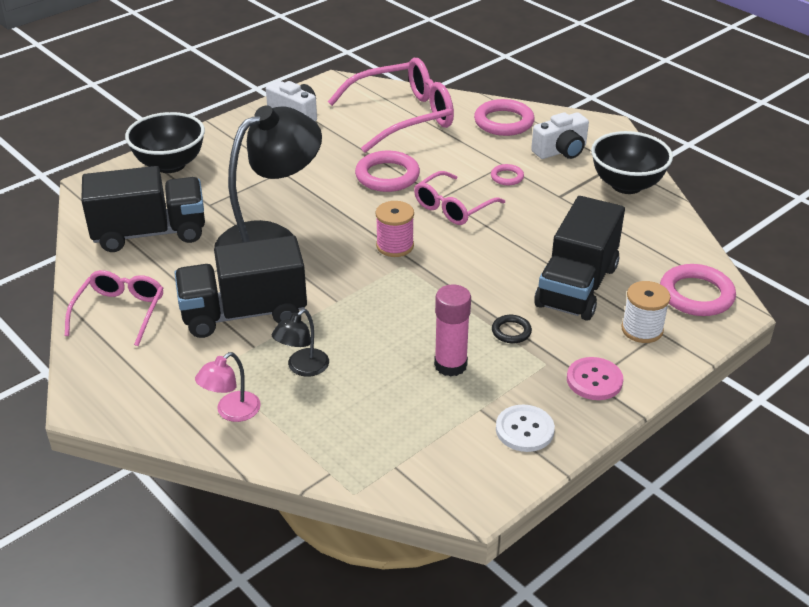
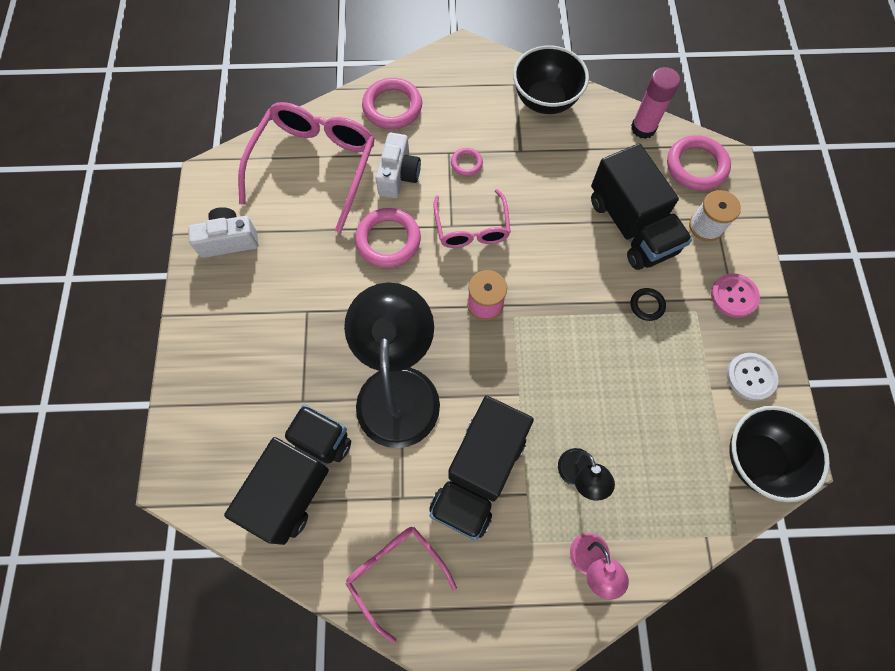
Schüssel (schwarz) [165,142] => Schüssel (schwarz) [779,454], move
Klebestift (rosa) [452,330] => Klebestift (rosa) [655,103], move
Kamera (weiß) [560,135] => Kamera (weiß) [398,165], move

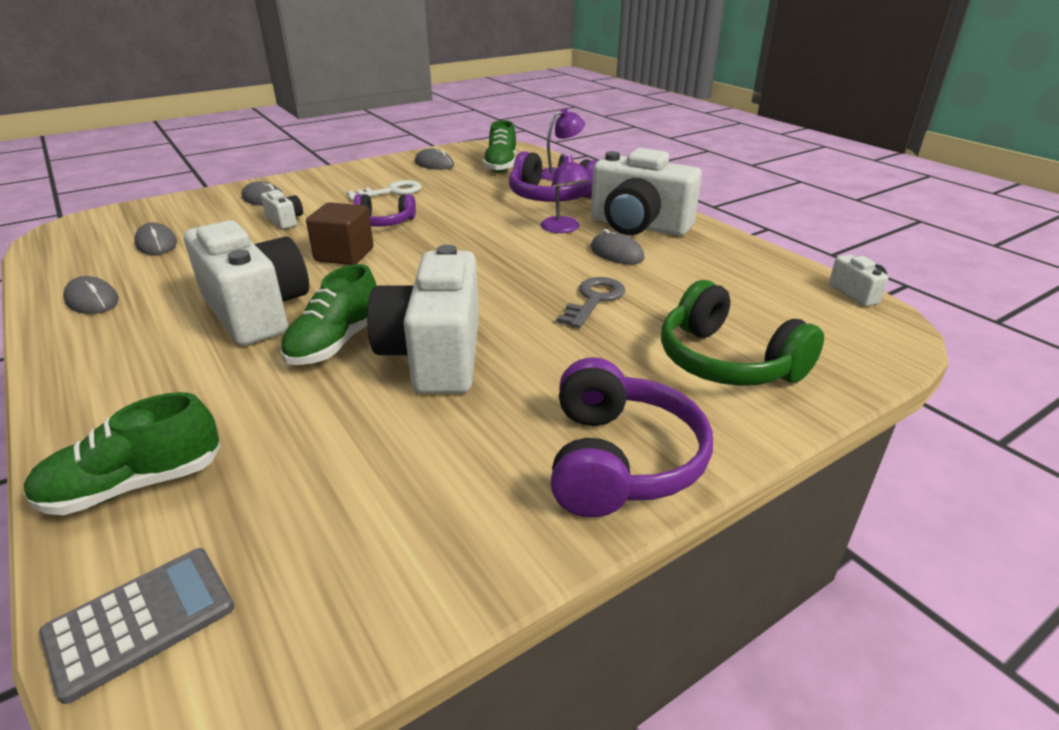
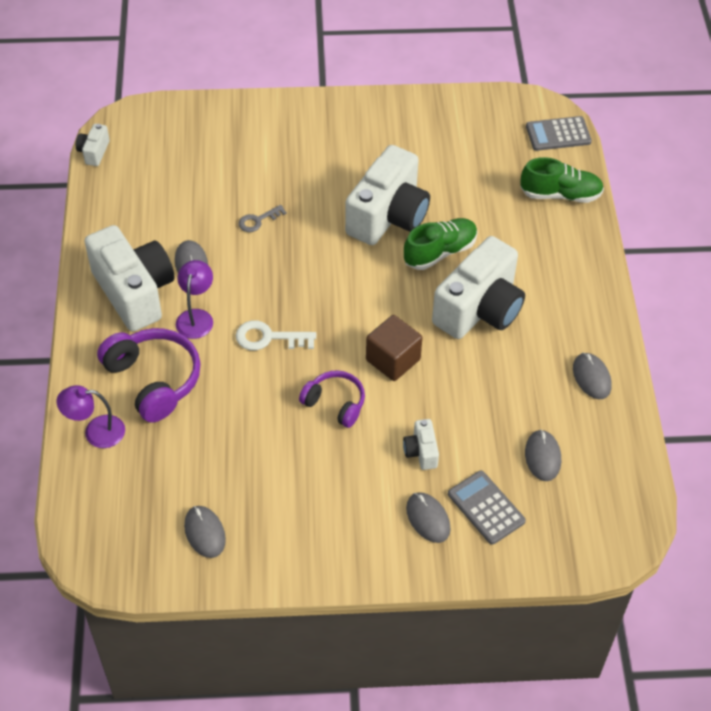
Kamera (weiß) [246,283] => Kamera (weiß) [478,287], 135 degrees counterclockwise
Schlüssel (weiß) [384,190] => Schlüssel (weiß) [276,335], move
Schuh (grün) [500,146] => nothing
Kopfhörer (lila) [631,437] => nothing
Schlüssel (grau) [590,302] => Schlüssel (grau) [262,218], x0.67
Kopfhörer (grün) [742,333] => nothing
nothing => Taschenrechner (grau) [487,507]

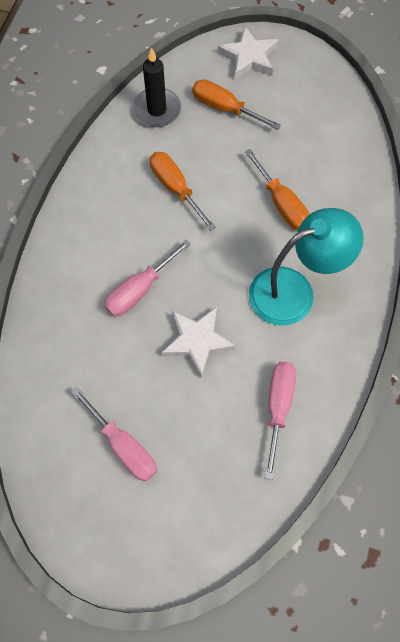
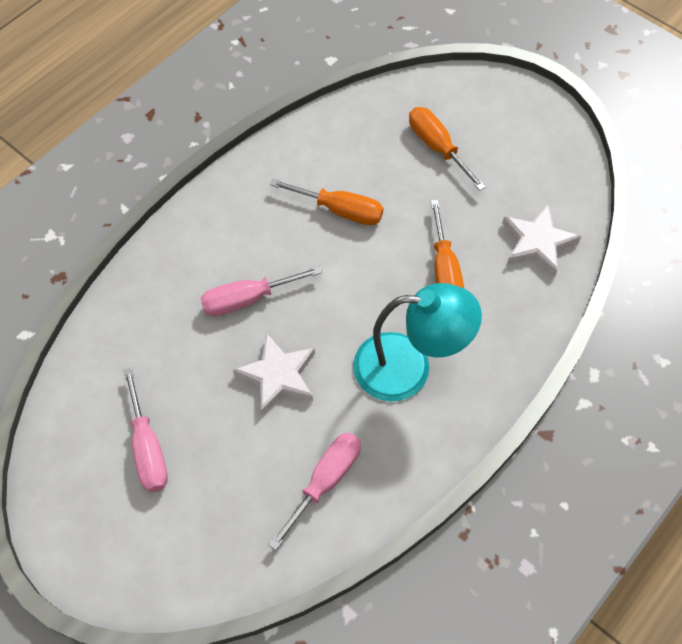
Kerze (schwarz) [156,87] => nothing
Schraubenzieher (orange) [183,191] => Schraubenzieher (orange) [327,202], 120 degrees clockwise
Stern (weiß) [248,53] => Stern (weiß) [541,241], move

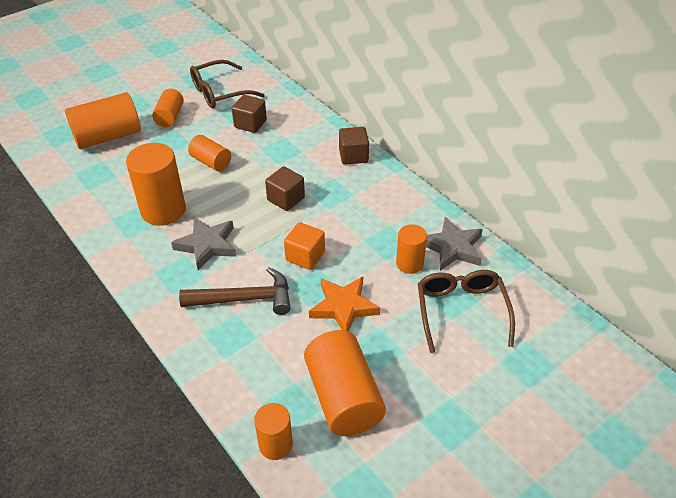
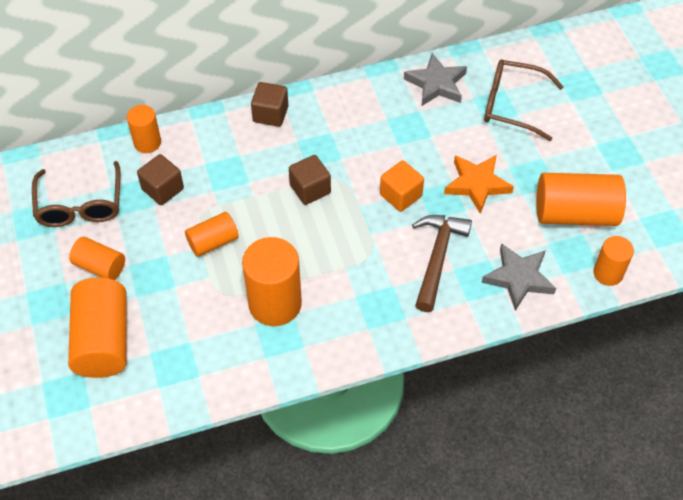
Stern (grau) [203,243] => Stern (grau) [519,277], move
Vollzylinder (orange) [411,249] => Vollzylinder (orange) [144,129], move

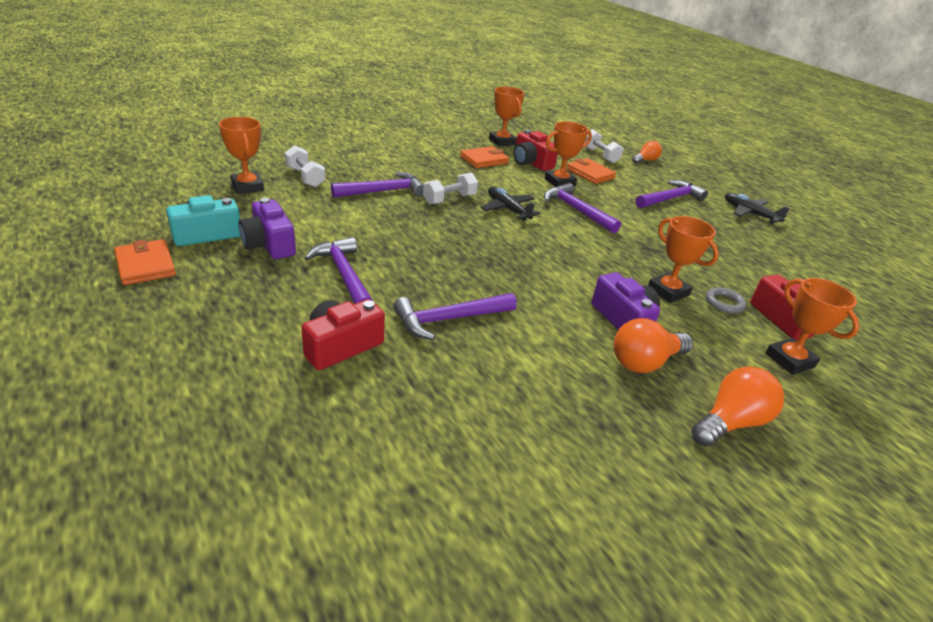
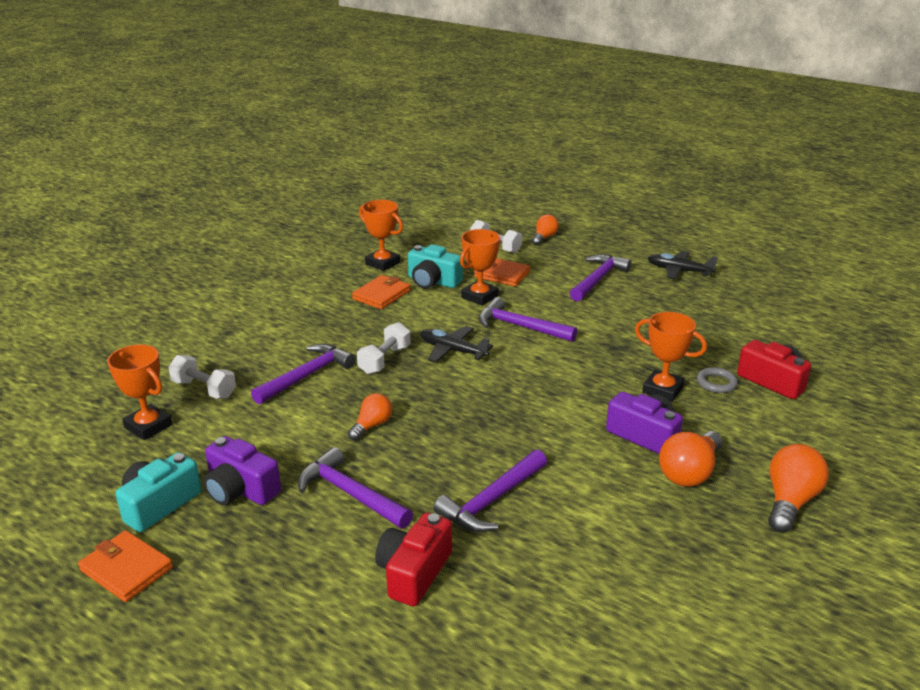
Kamera (rot) [535,150] => Kamera (türkis) [435,266]
Pokal (orange) [812,326] => nothing
nothing => Glühbirne (orange) [370,416]

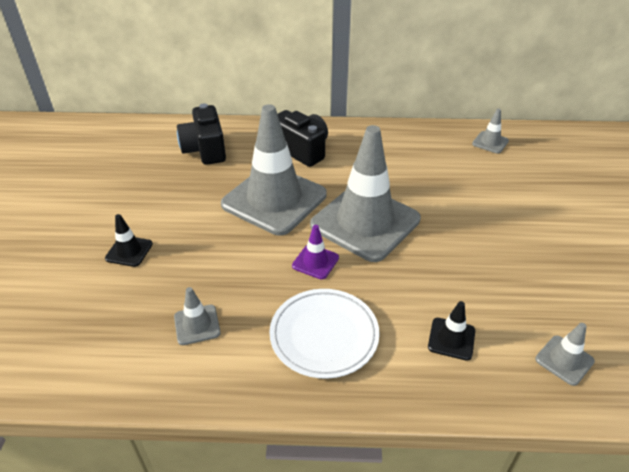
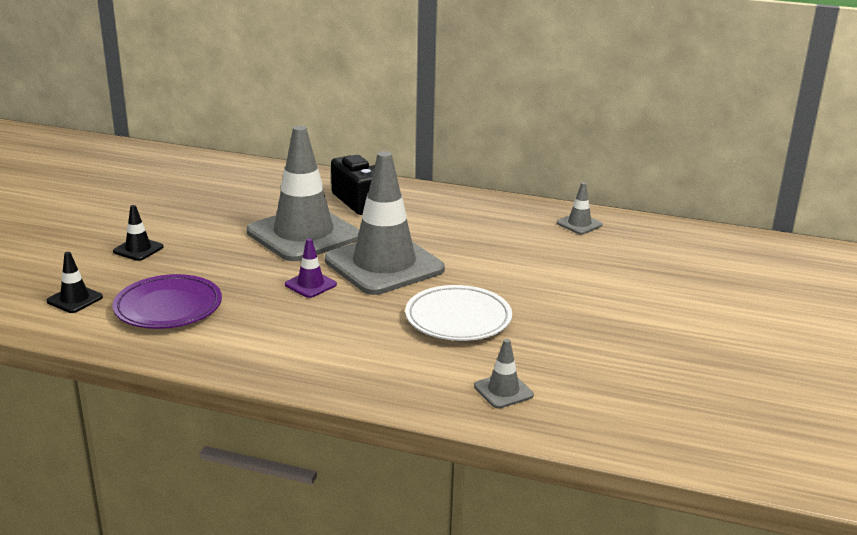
Leitkegel (grau) [197,316] => Teller (lila) [167,301]
Kamera (schwarz) [201,134] => nothing
Teller (weiß) [324,334] => Teller (weiß) [458,313], move
Leitkegel (schwarz) [451,331] => Leitkegel (schwarz) [75,282], move

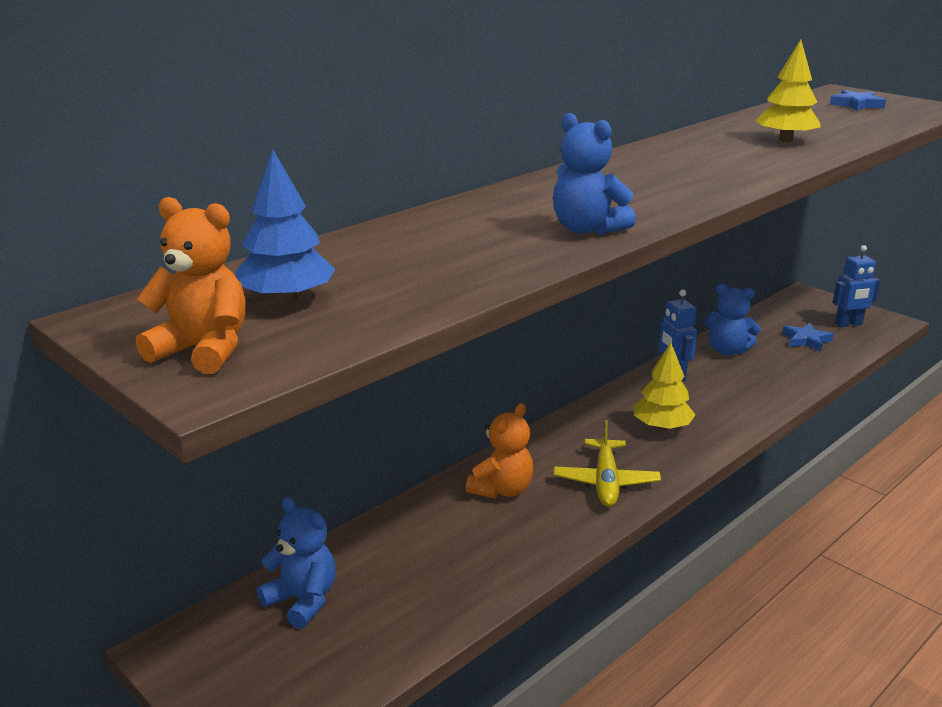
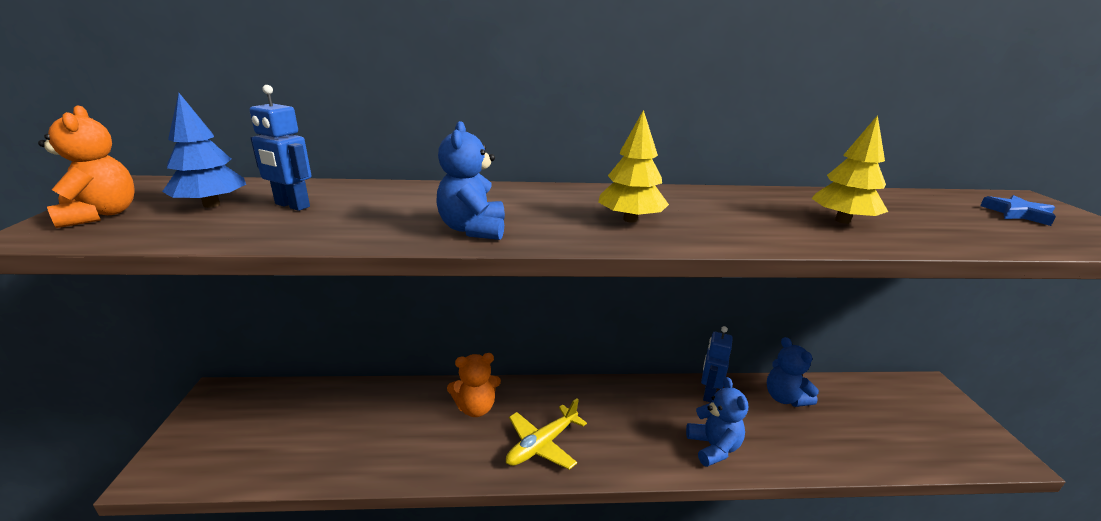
Teddybär (blau) [296,563] => Teddybär (blau) [717,422], move
Baum (gelb) [664,387] => Baum (gelb) [633,166], move
Stern (blau) [808,337] => nothing
Roboter (blau) [856,286] => Roboter (blau) [280,148], move

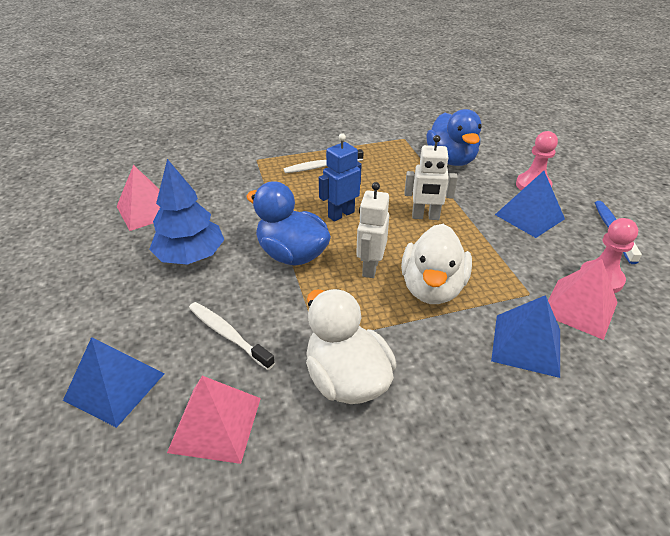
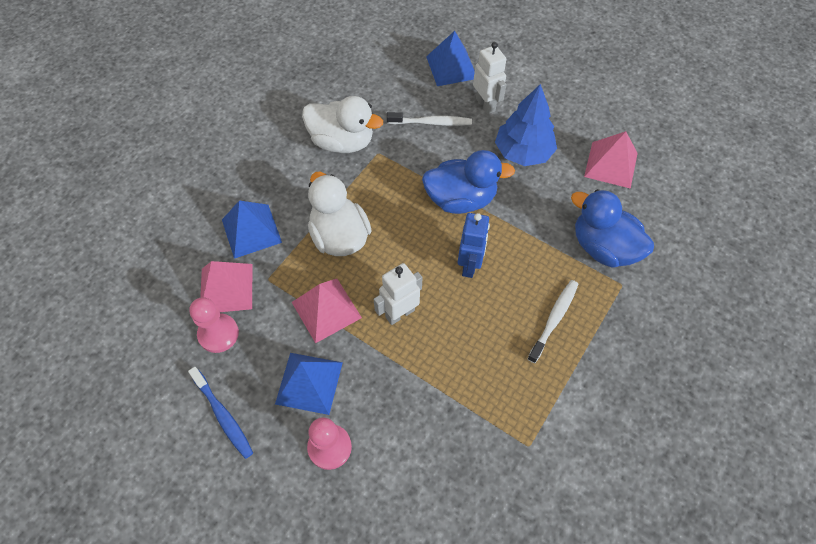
Pyramide (rosa) [214,420] => Pyramide (rosa) [327,311], move
Roboter (weiß) [372,230] => Roboter (weiß) [489,78], move
Ente (blau) [454,137] => Ente (blau) [612,228], move

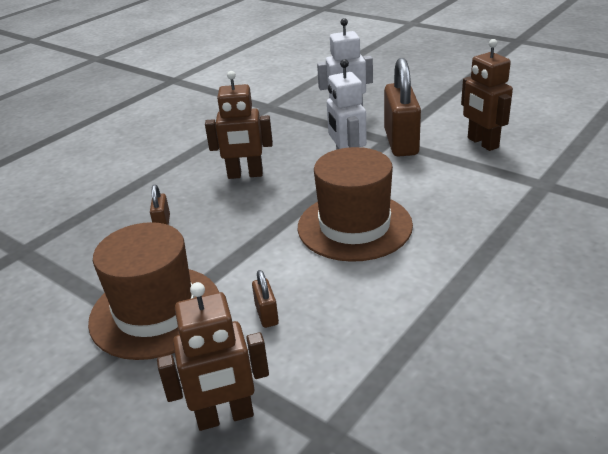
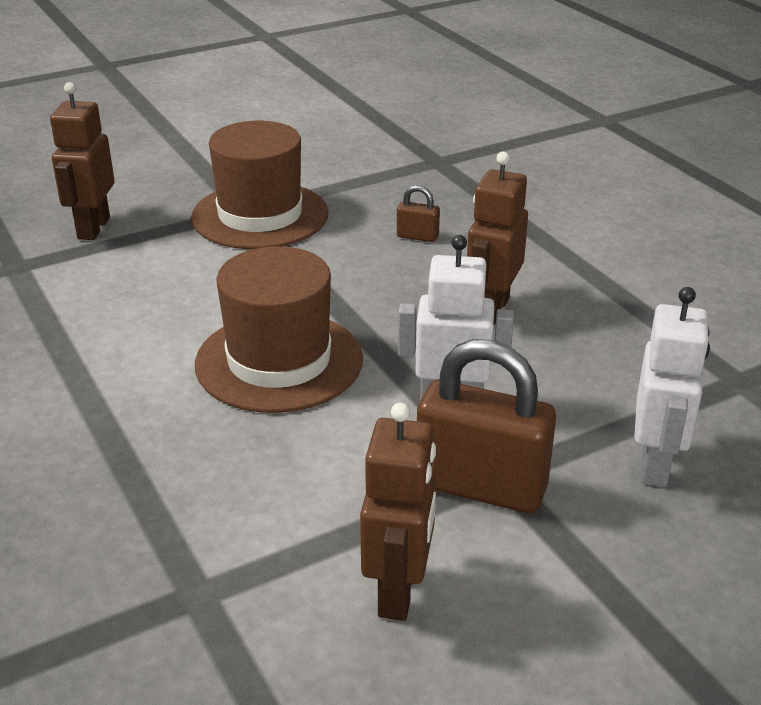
Vorhängeschloss (braun) [265,299] => nothing
Roboter (braun) [487,95] => Roboter (braun) [398,511], 105 degrees clockwise

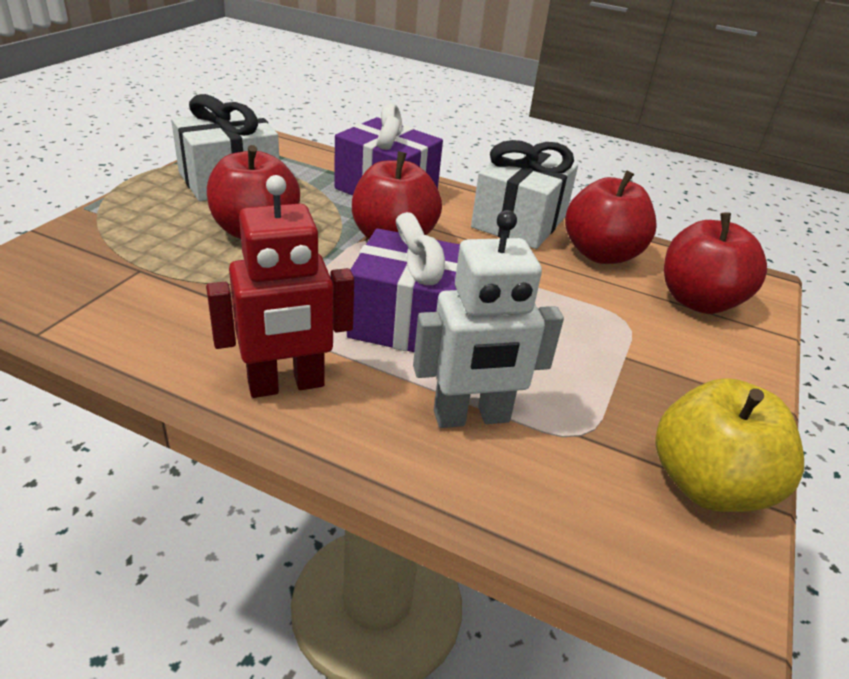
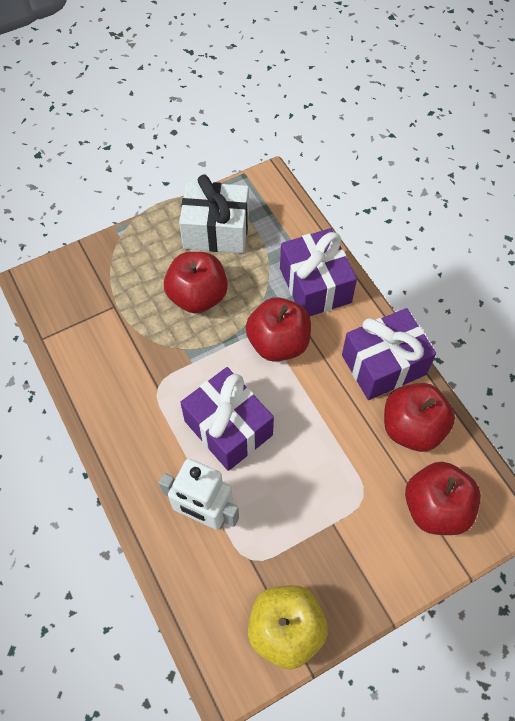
Roboter (rot) [280,286] => nothing
Geschenk (weiß) [524,194] => Geschenk (lila) [389,354]

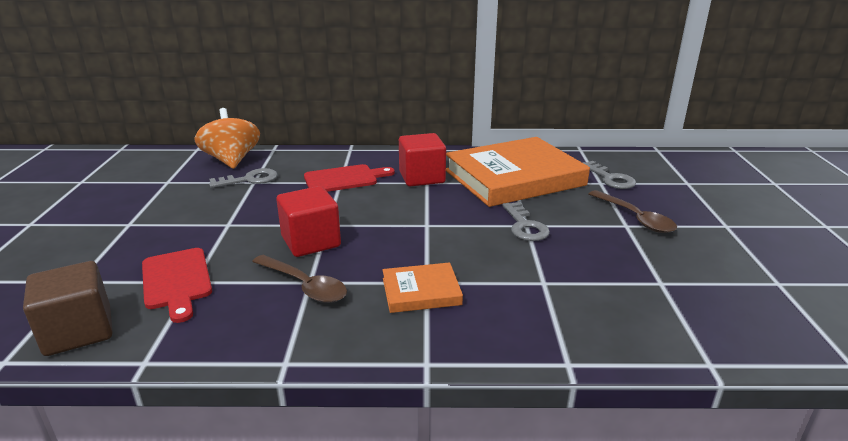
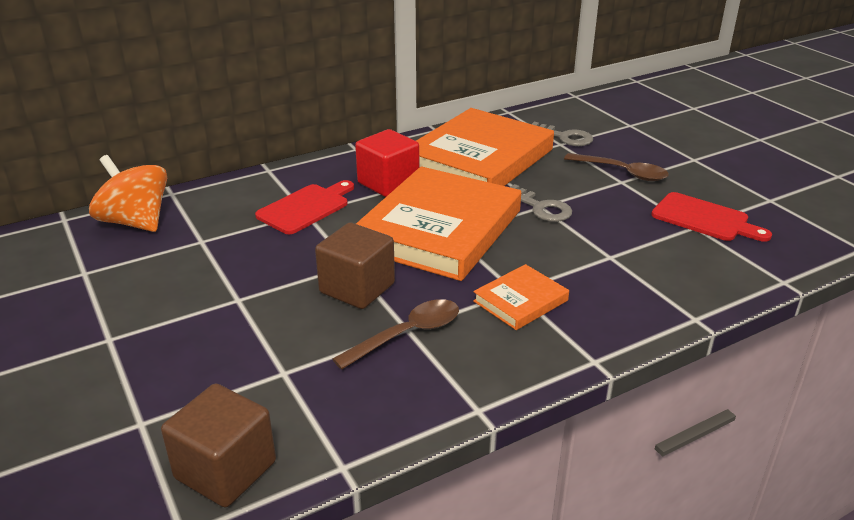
Schneidebrett (rot) [177,285] => Schneidebrett (rot) [711,217], move
Schlüssel (grau) [243,178] => nothing
Löffel (braun) [299,279] => Löffel (braun) [395,334], 45 degrees counterclockwise
Kubus (rot) [308,221] => Kubus (braun) [355,265]
nothing => Buch (orange) [438,223]

